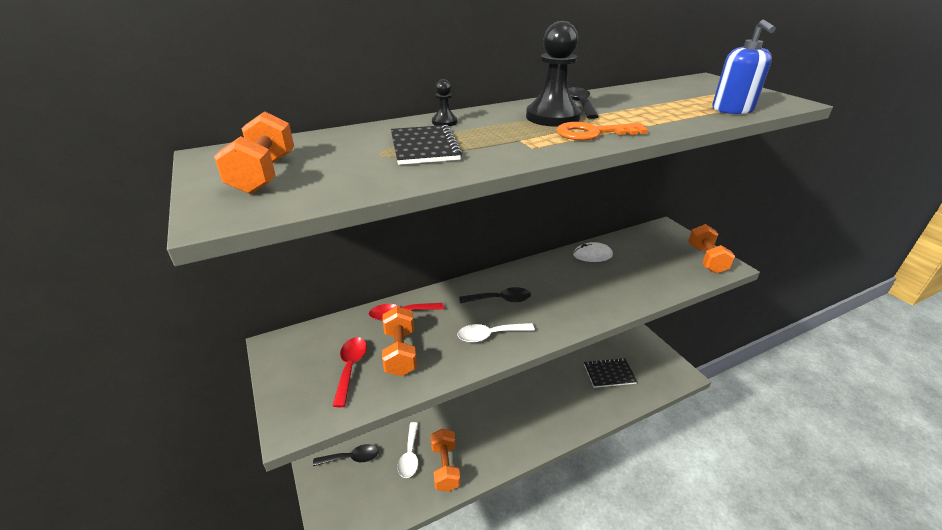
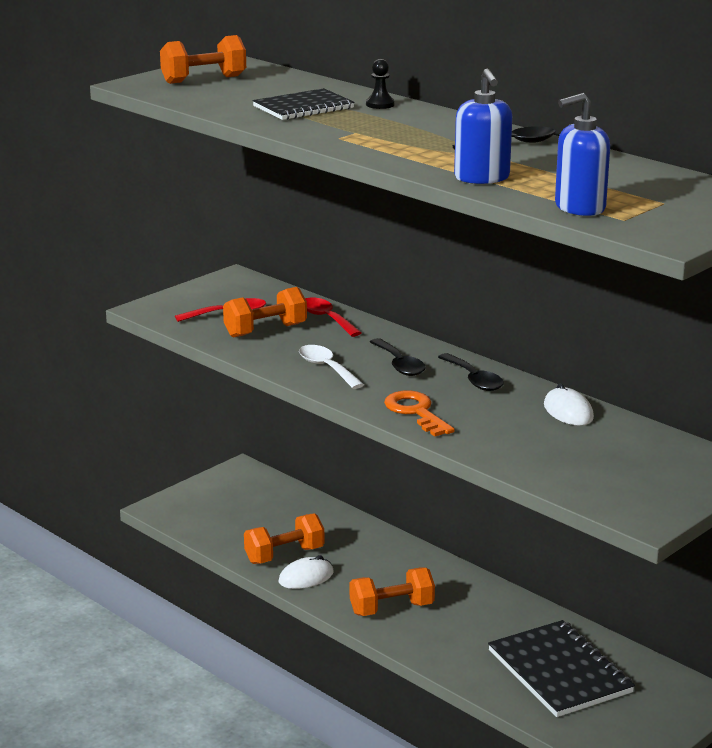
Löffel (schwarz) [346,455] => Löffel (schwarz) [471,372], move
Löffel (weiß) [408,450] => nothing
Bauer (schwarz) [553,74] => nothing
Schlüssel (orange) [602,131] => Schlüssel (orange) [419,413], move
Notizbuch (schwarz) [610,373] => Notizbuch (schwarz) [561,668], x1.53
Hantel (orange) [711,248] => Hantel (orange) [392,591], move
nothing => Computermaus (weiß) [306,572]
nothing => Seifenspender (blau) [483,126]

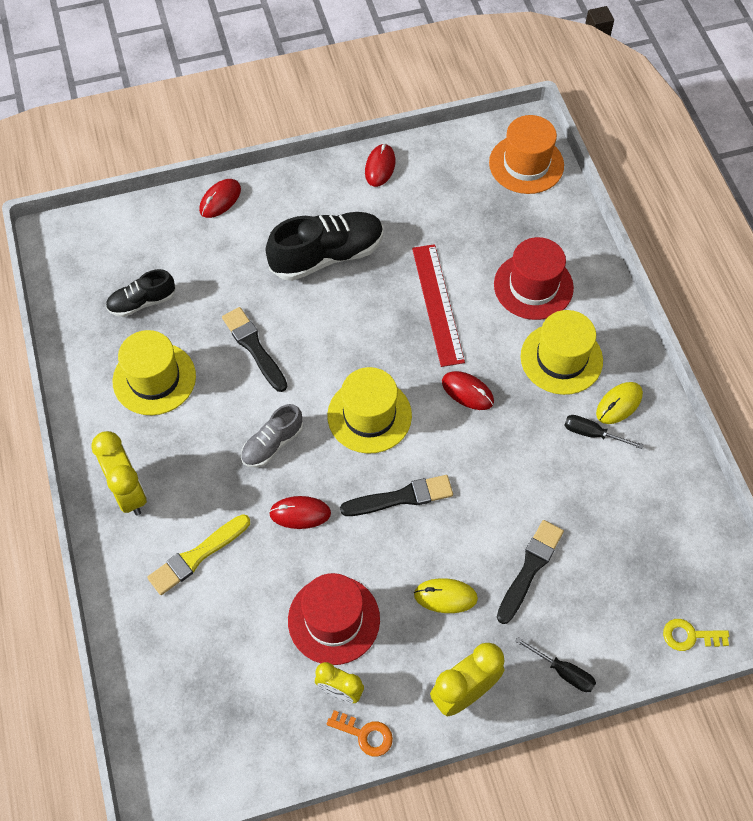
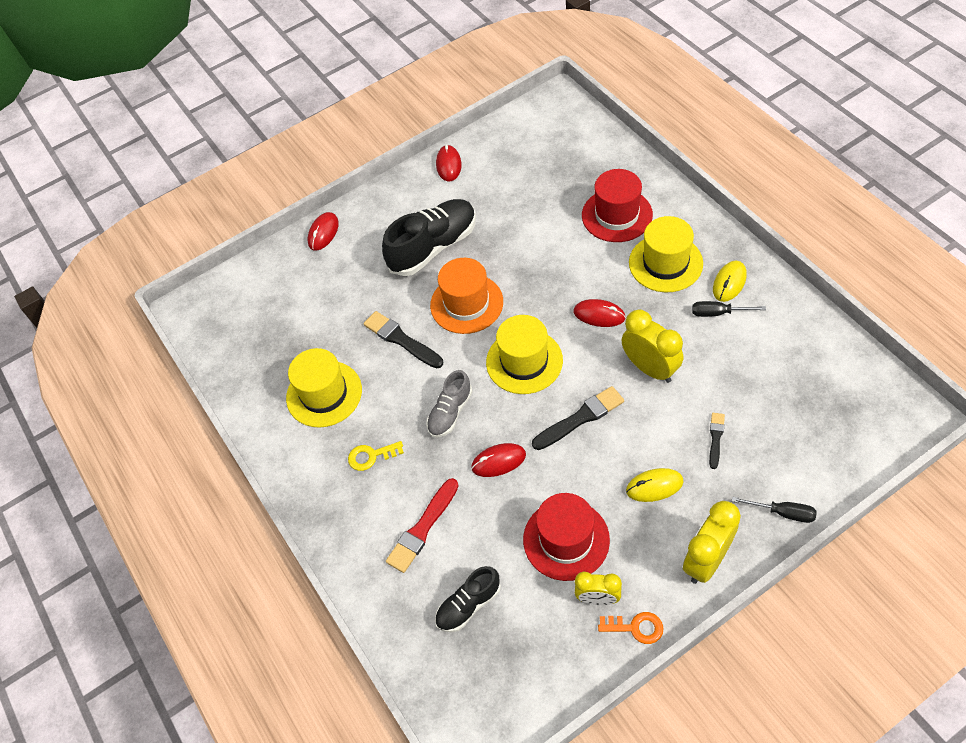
Wecker (gelb) [119,473] => Wecker (gelb) [652,346], move
Schuh (schwarz) [141,293] => Schuh (schwarz) [468,599], move
Pinsel (gelb) [198,554] => Pinsel (rot) [422,525]
Lineal (rot) [438,305] => nothing
Hut (orange) [526,154] => Hut (orange) [466,296], move
Pinsel (schwarz) [530,572] => Pinsel (schwarz) [717,441], x0.58
Schlüssel (gelb) [696,635] => Schlüssel (gelb) [376,456], move

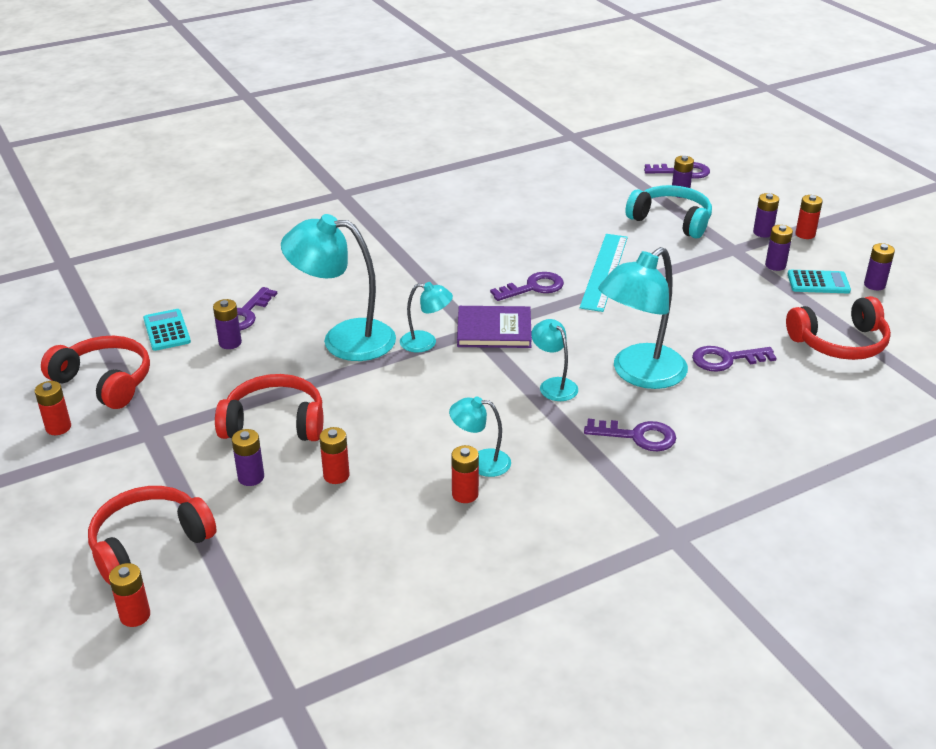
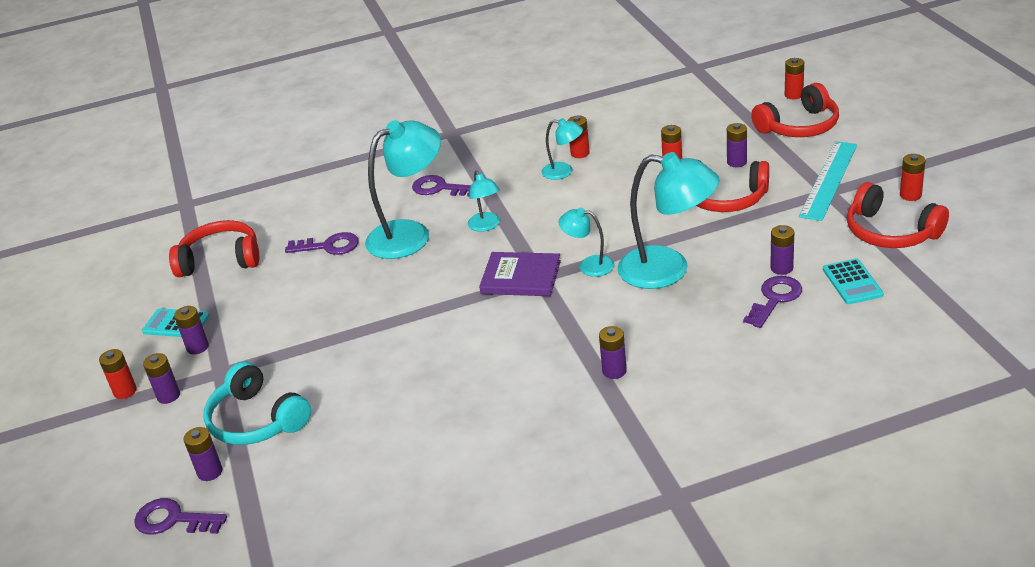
Schlüssel (lila) [527,286] => nothing
Lineal (türkis) [604,273] => Lineal (türkis) [828,181], move
Batterie (lila) [879,266] => Batterie (lila) [613,352], move

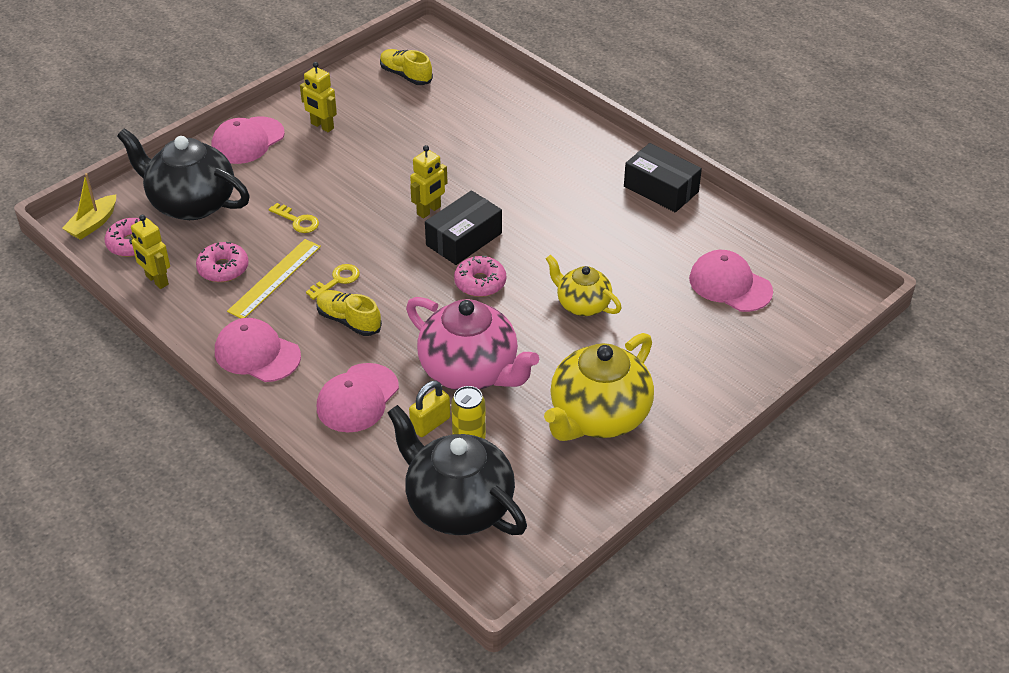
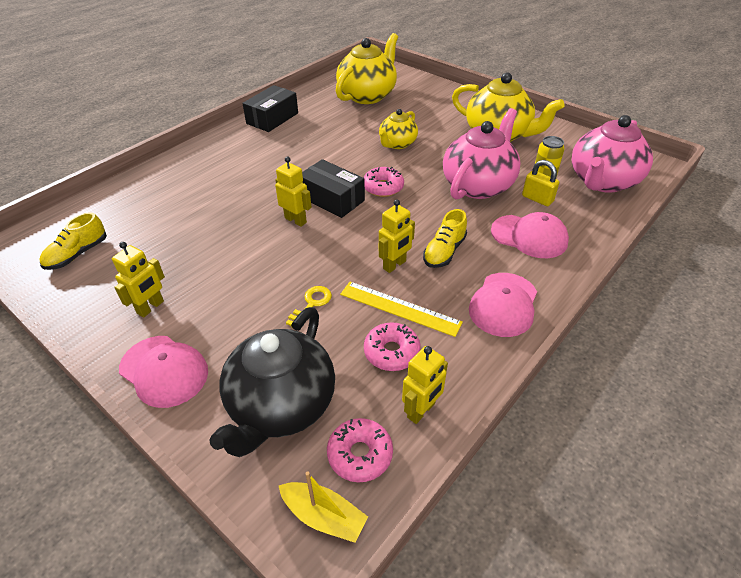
Schlüssel (gelb) [333,282] => Roboter (gelb) [397,236]
Teekanne (schwarz) [457,470] => Teekanne (rosa) [612,154]
Kappe (rosa) [731,281] => Teekanne (gelb) [367,68]

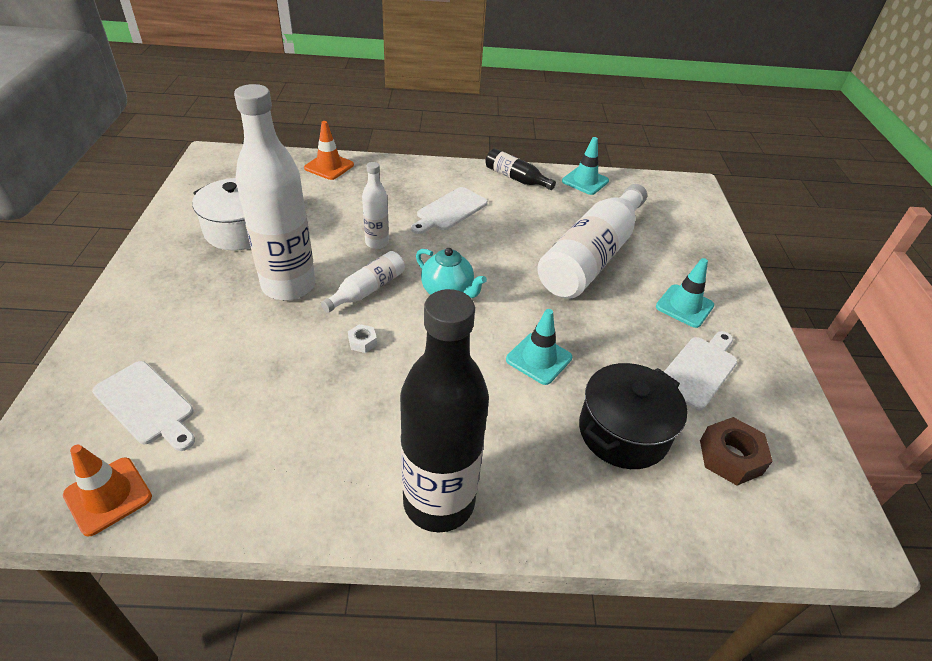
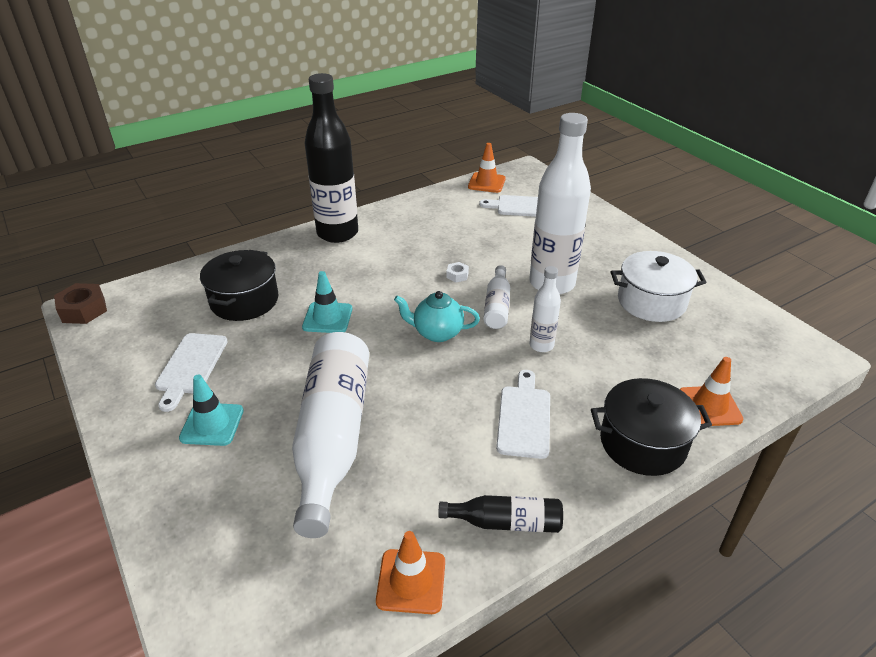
Leitkegel (türkis) [585,166] => Leitkegel (orange) [410,572]
Sechskantmutter (braun) [736,451] => Sechskantmutter (braun) [80,303], move
nothing => Kochtopf (schwarz) [651,427]

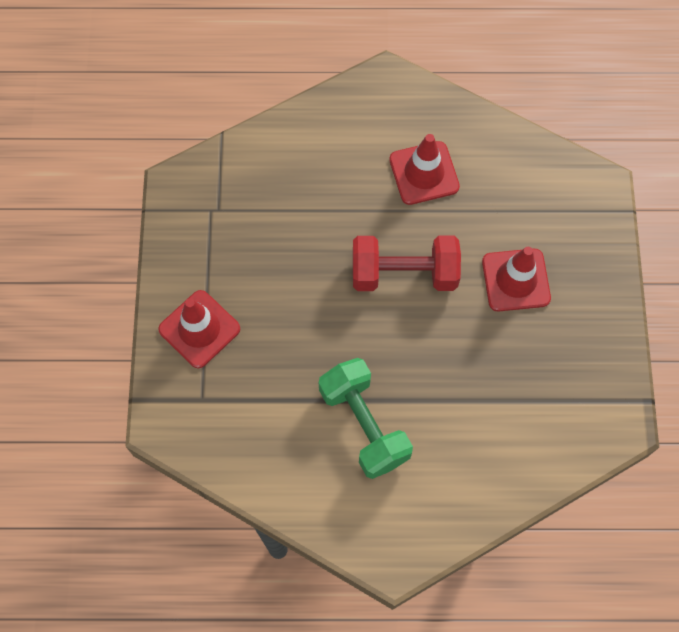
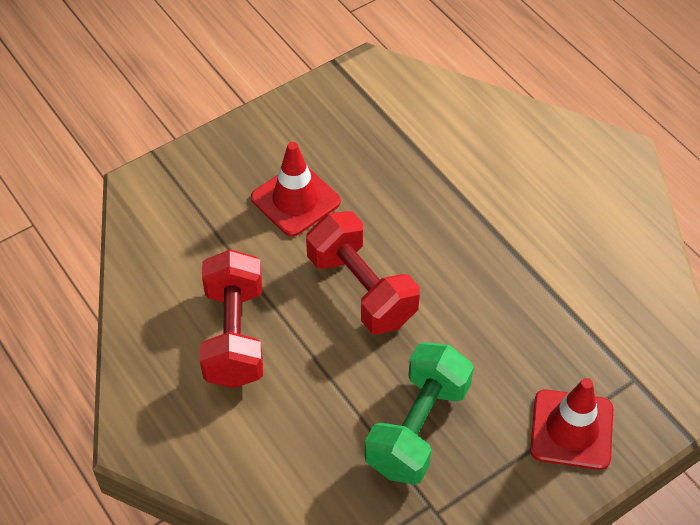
Hantel (grün) [366,418] => Hantel (grün) [419,413], move
Leitkegel (rot) [424,169] => Hantel (rot) [231,318]

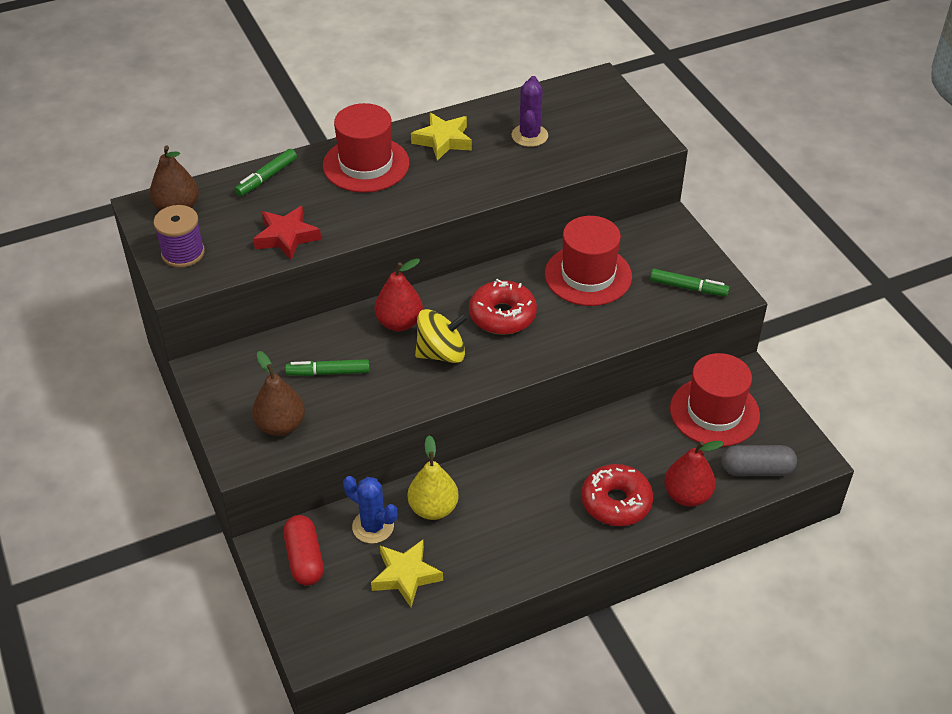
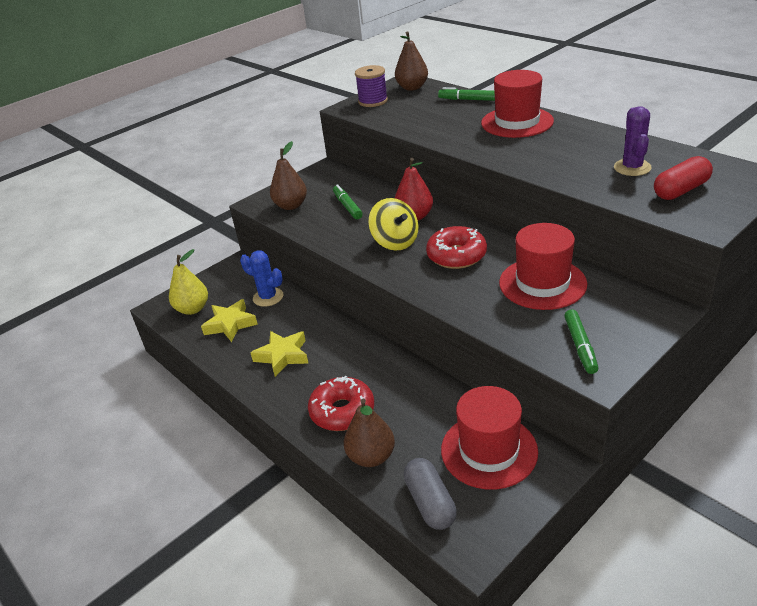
Stern (rot) [287,233] => nothing
Kapsel (rot) [303,550] => Kapsel (rot) [683,178], move
Kaktus (blau) [370,510] => Kaktus (blau) [261,278], 75 degrees counterclockwise
Birne (gelb) [433,477] => Birne (gelb) [188,282], move
Stern (gelb) [441,137] => Stern (gelb) [280,354], move
Kaktus (lila) [530,111] => Kaktus (lila) [633,141], 75 degrees counterclockwise
Birne (rot) [694,474] => Birne (braun) [369,433]

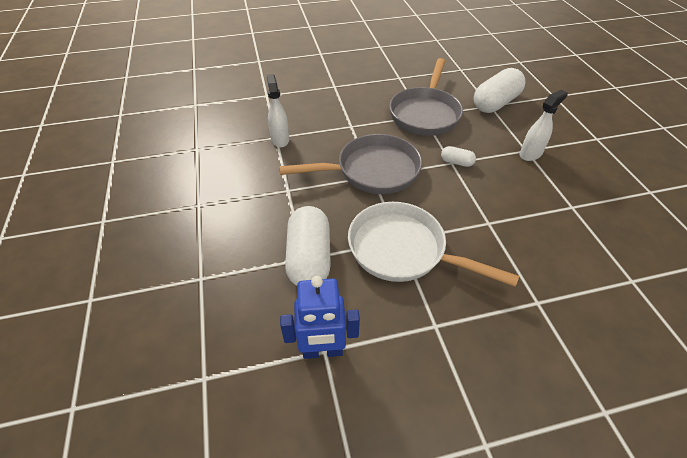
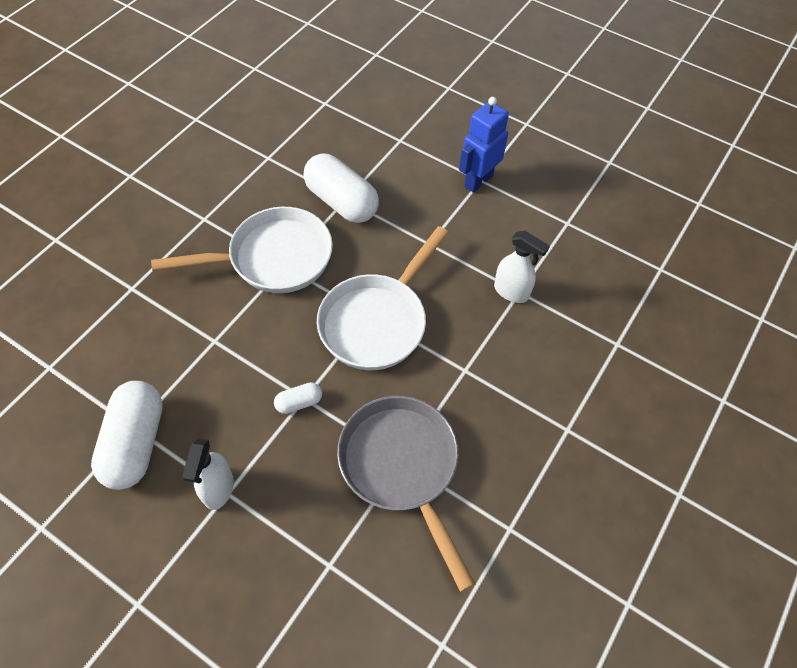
Pfanne (grau) [350,164] => Pfanne (weiß) [382,298]
Roboter (blau) [320,317] => Roboter (blau) [484,145], move
Kapsel (weiß) [500,90] => Kapsel (weiß) [127,435], move

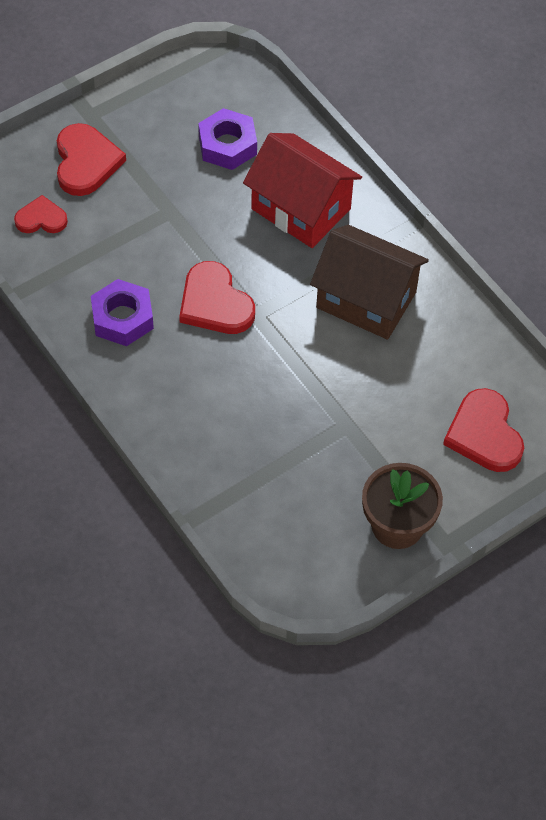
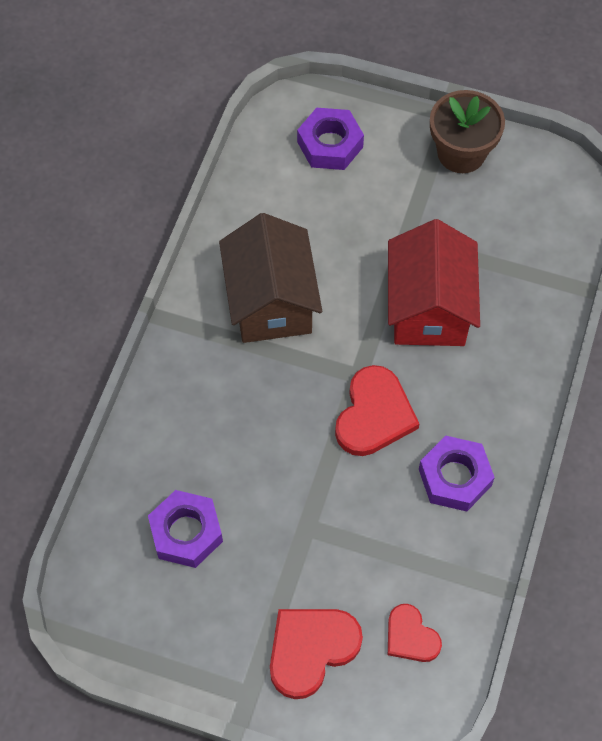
Haus (rot) [302,190] => Haus (rot) [434,282], move
Herz (rot) [483,430] => Sechskantmutter (lila) [330,139]

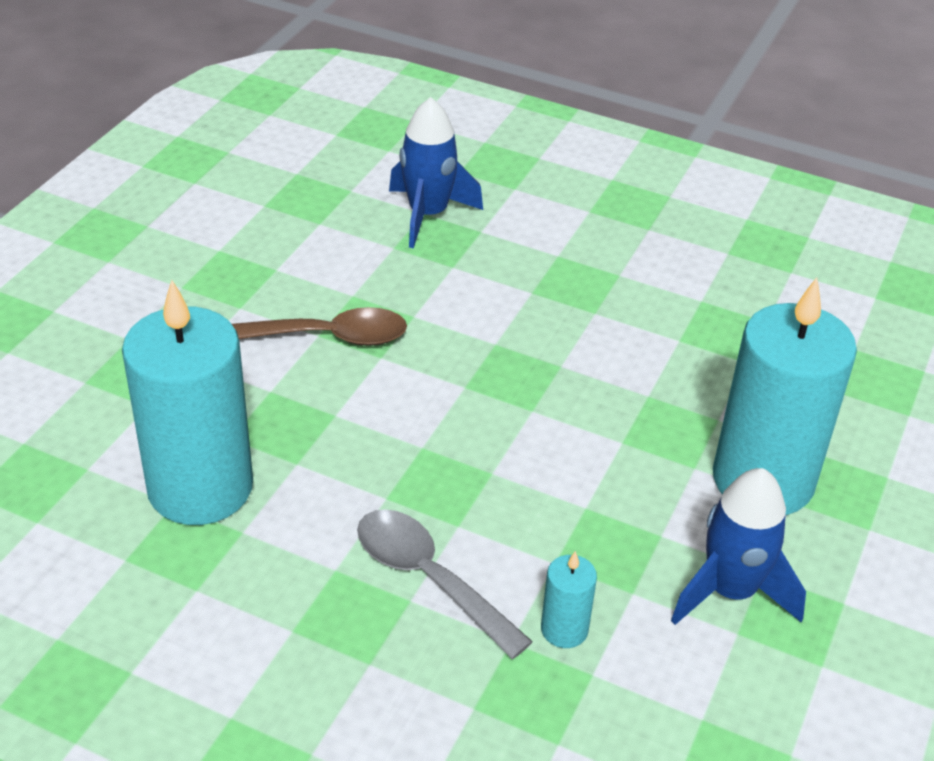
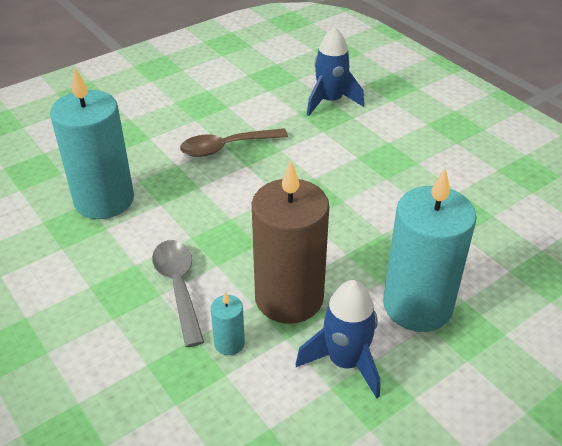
Löffel (braun) [319,326] => Löffel (braun) [234,142], 135 degrees clockwise
nothing => Kerze (braun) [290,242]

